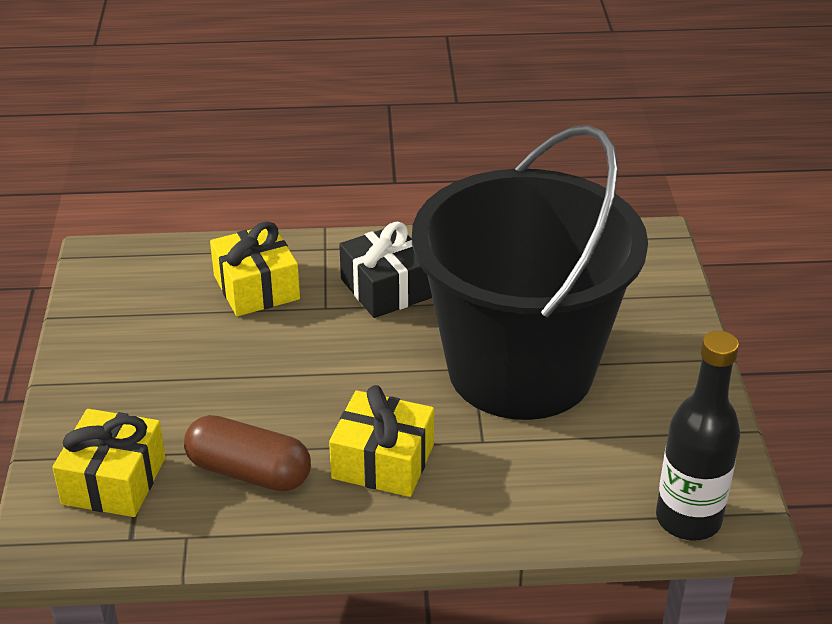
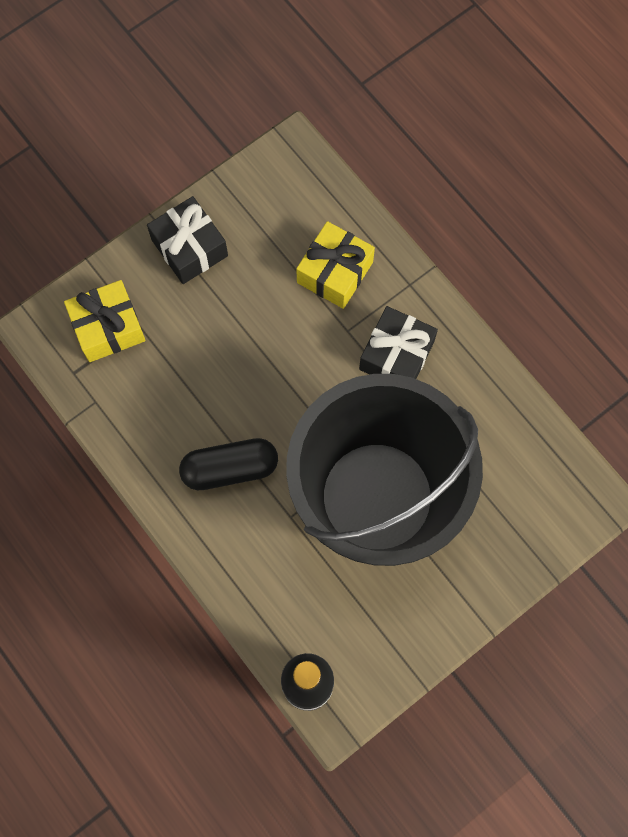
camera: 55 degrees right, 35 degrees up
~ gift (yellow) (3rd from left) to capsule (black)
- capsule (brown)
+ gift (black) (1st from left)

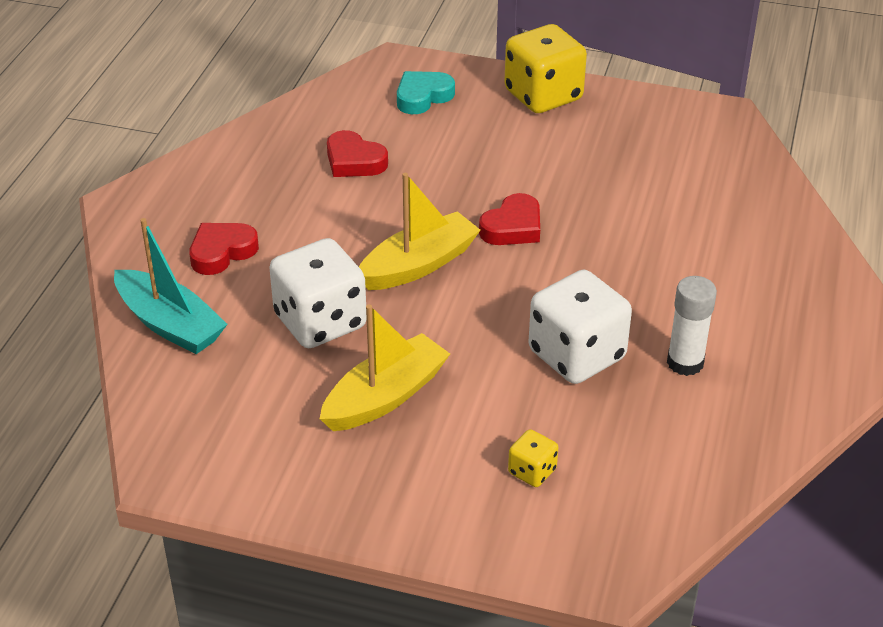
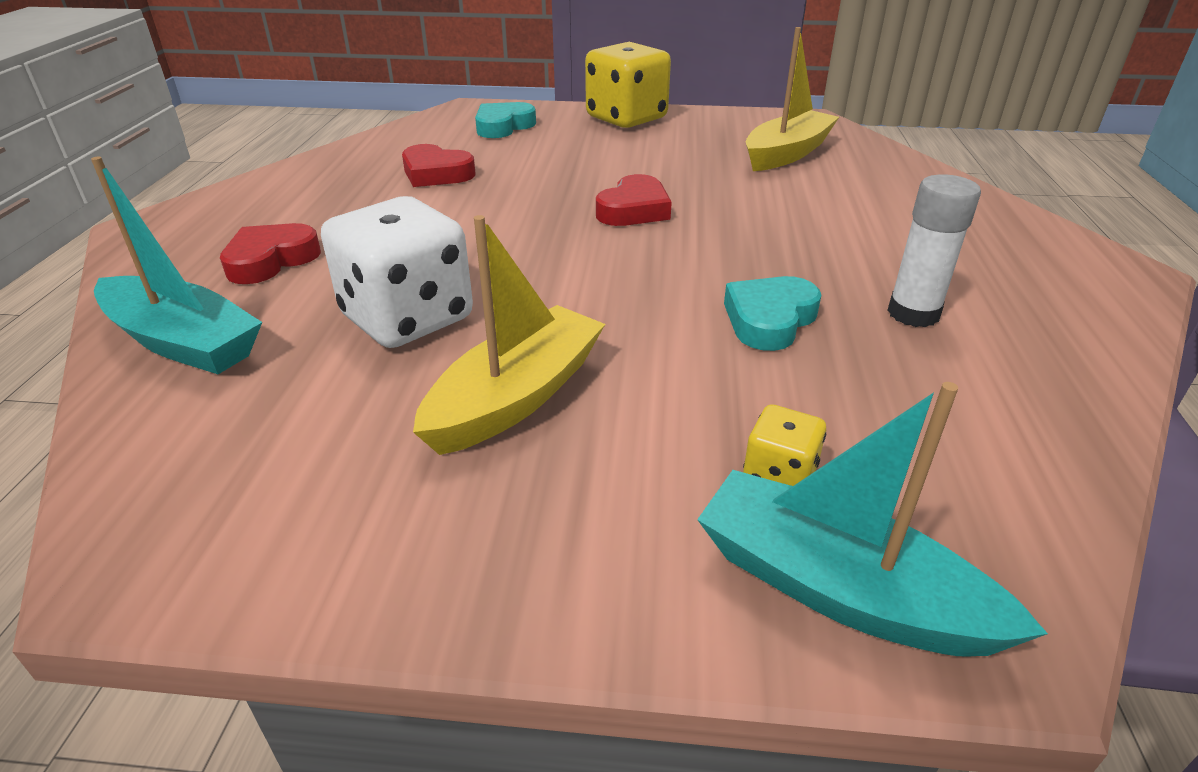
camera: 10 degrees left, 5 degrees down
~ boat (yellow) (2nd from left)
~ dice (white) (2nd from left) to heart (turquoise) (2nd from left)
+ boat (turquoise) (2nd from left)

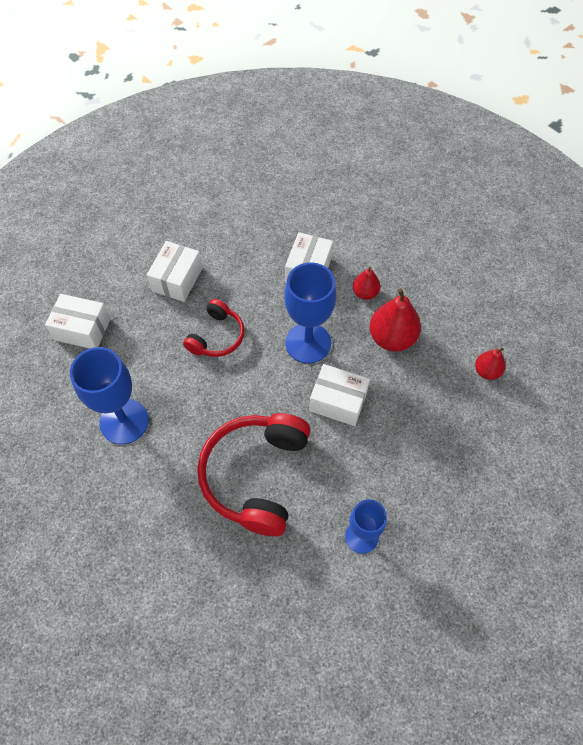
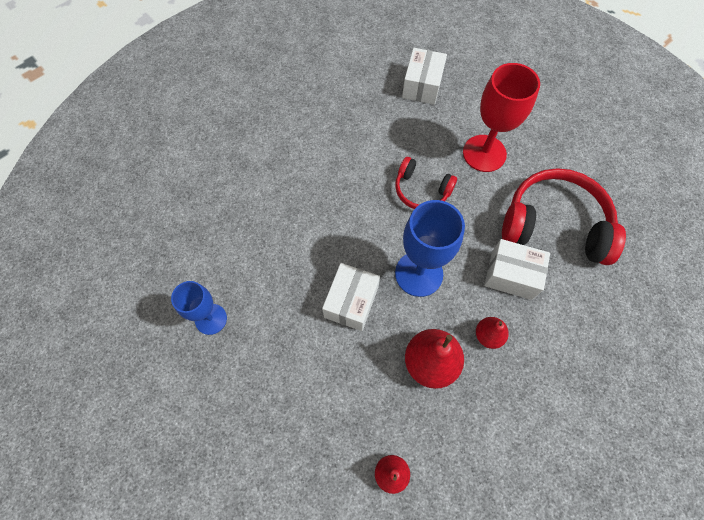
camera: 90 degrees right, 5 degrees up
~ box (white) (2nd from left) to goblet (red)
- goblet (blue) (1st from left)
~ headphones (red) (2nd from left)

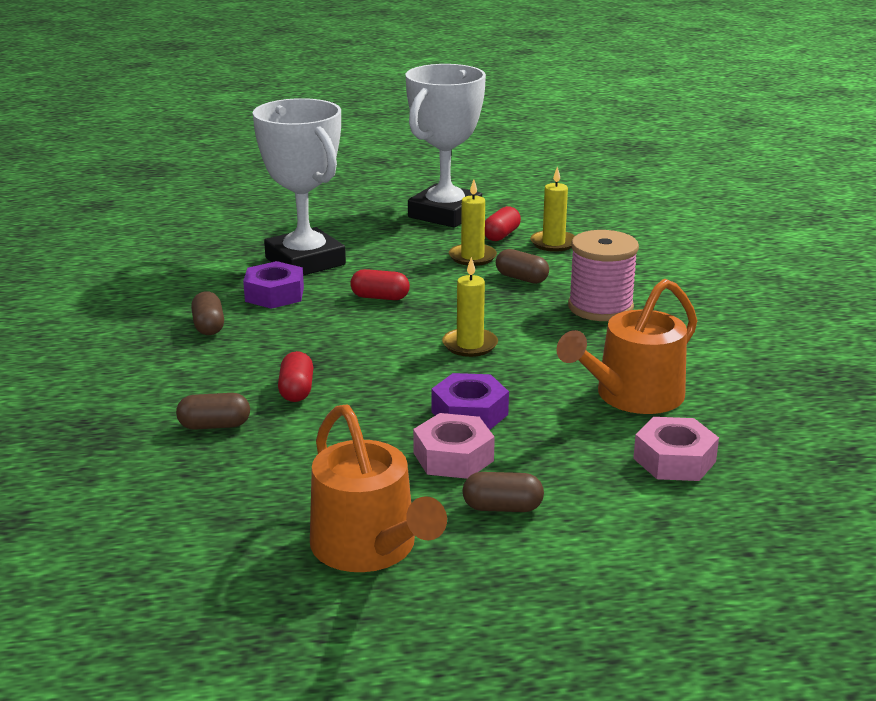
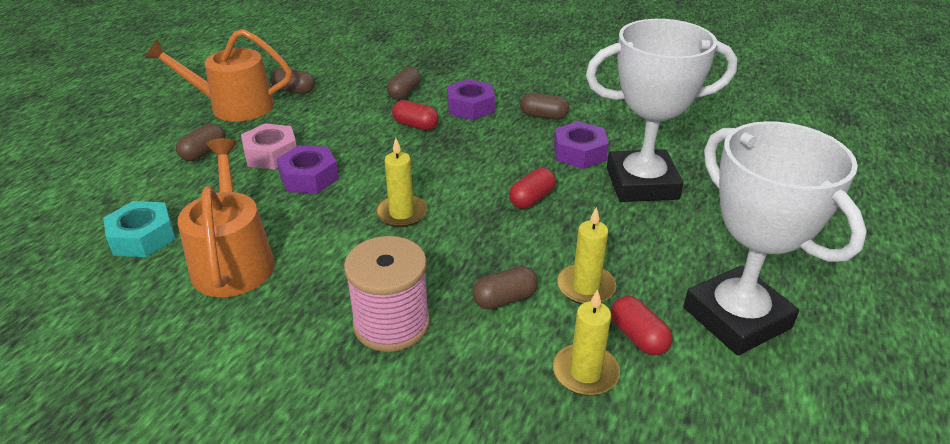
camera: 120 degrees right, 10 degrees up
~ nut (pink) (2nd from left) to nut (turquoise)
+ capsule (brown) (2nd from left)
+ nut (purple) (2nd from left)

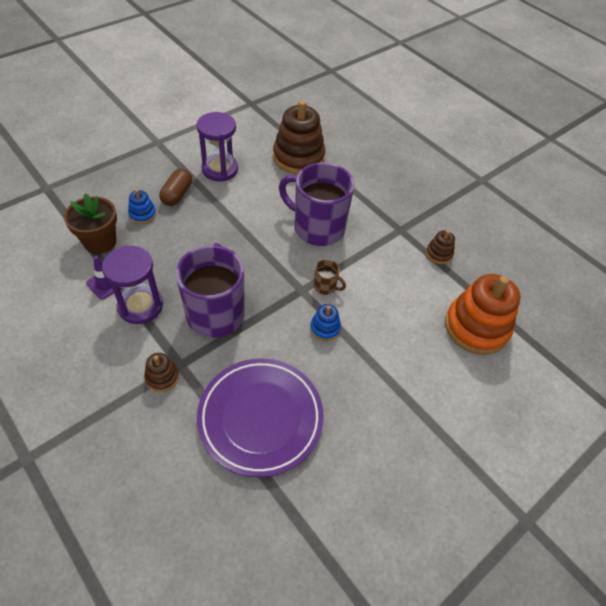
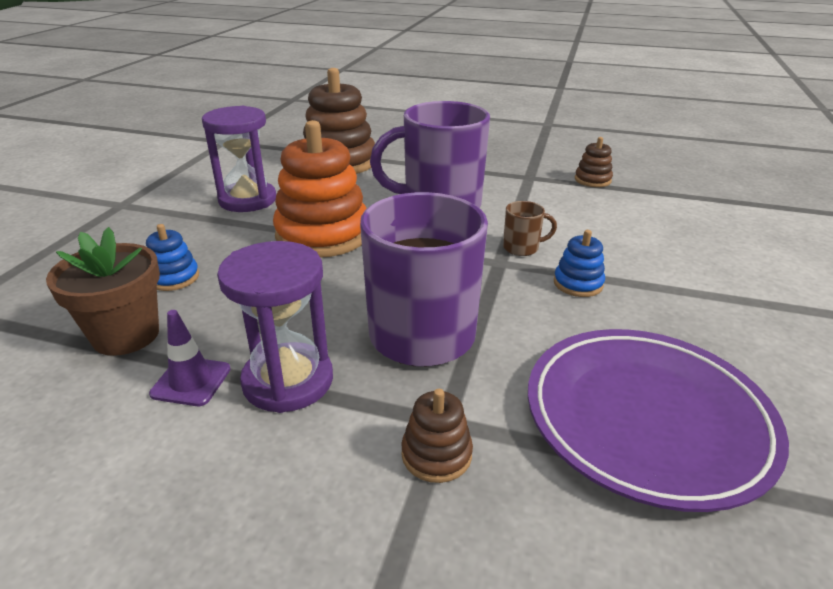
camera: 30 degrees left, 20 degrees down
- capsule (brown)
~ stacking toy (orange)

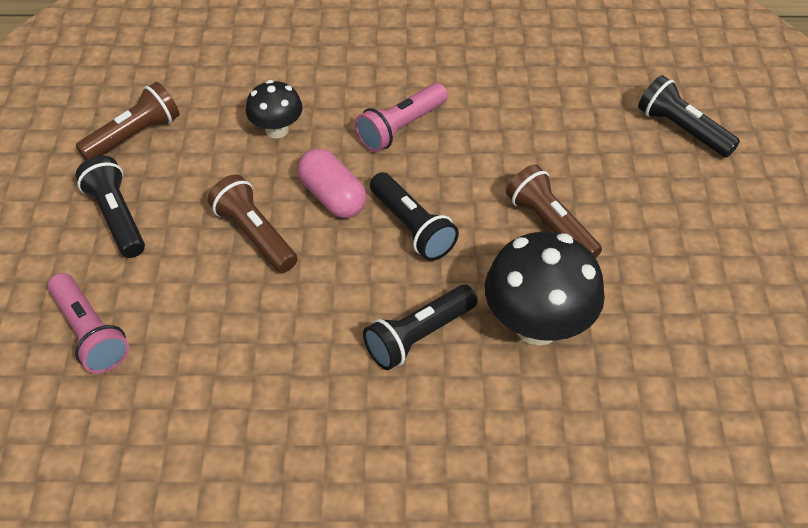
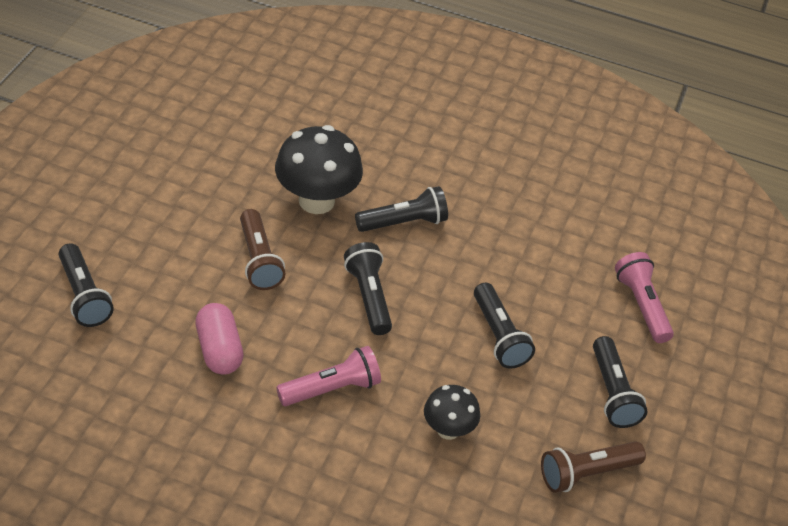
camera: 165 degrees left, 5 degrees down
~ capsule (pink)
~ flashlight (brown) (2nd from left) to flashlight (black) (4th from left)

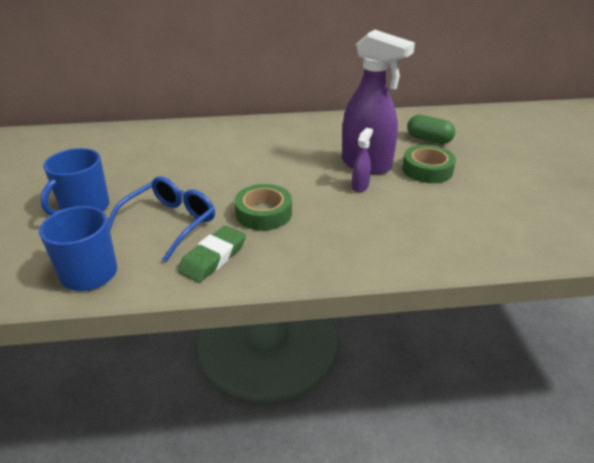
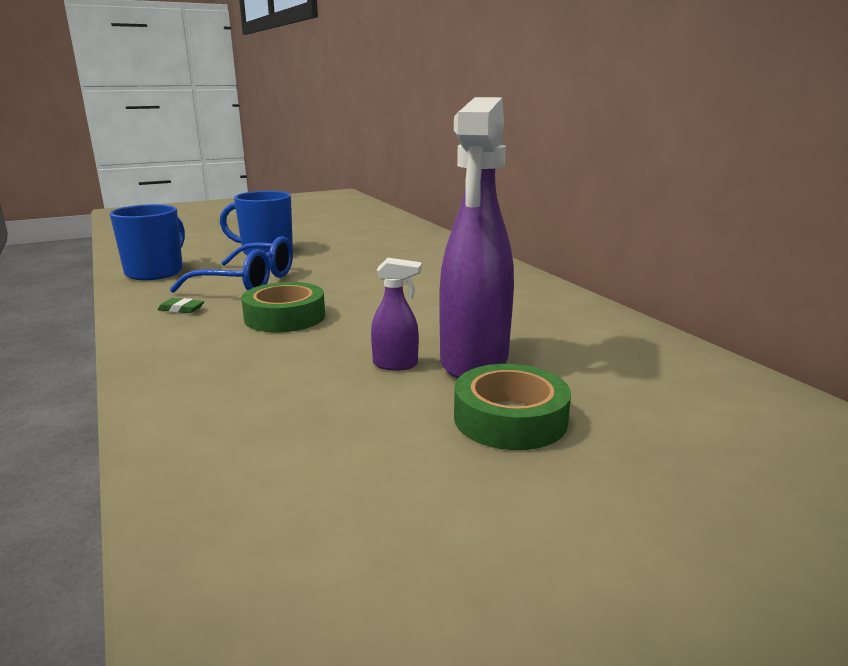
camera: 70 degrees right, 15 degrees down
- capsule (green)
~ eraser (green) x0.49

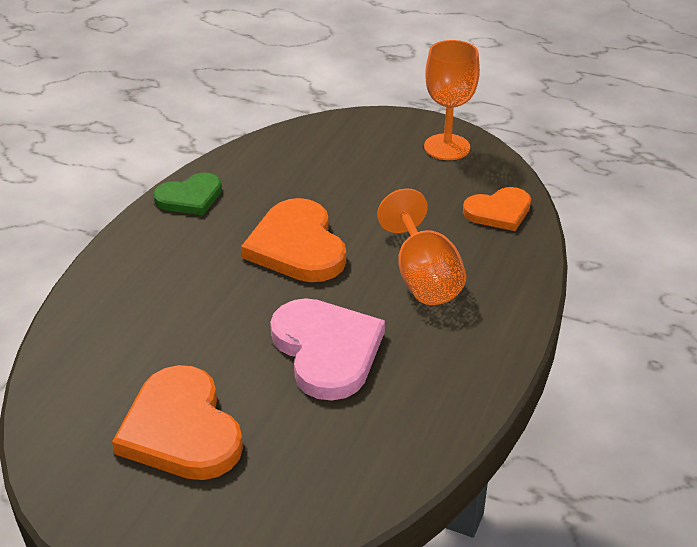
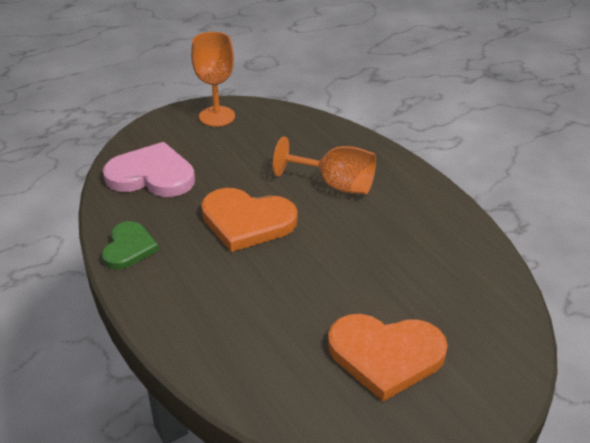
camera: 55 degrees left, 0 degrees up
- heart (orange) (3rd from left)
~ heart (pink)

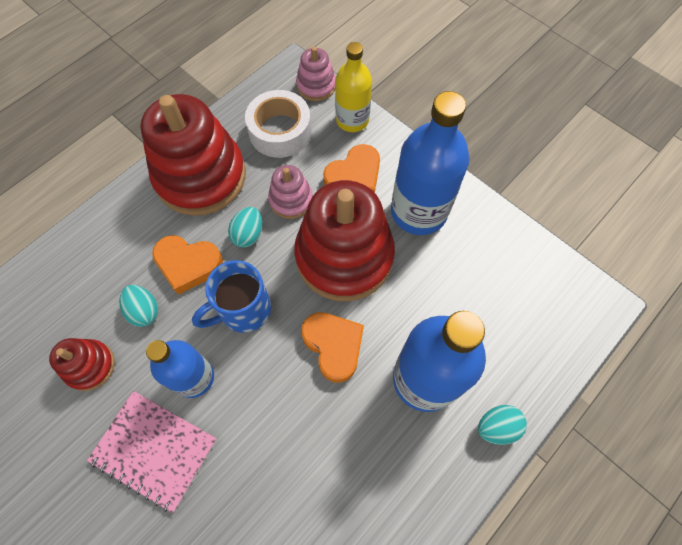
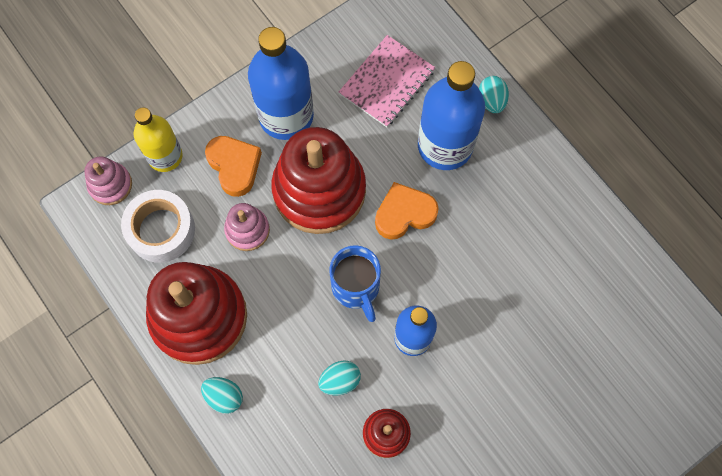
camera: 80 degrees left, 5 degrees up
~ egg (turquoise) (2nd from left in the first image) to egg (turquoise) (1st from left)
- heart (orange) (1st from left)
~ notebook (pink)

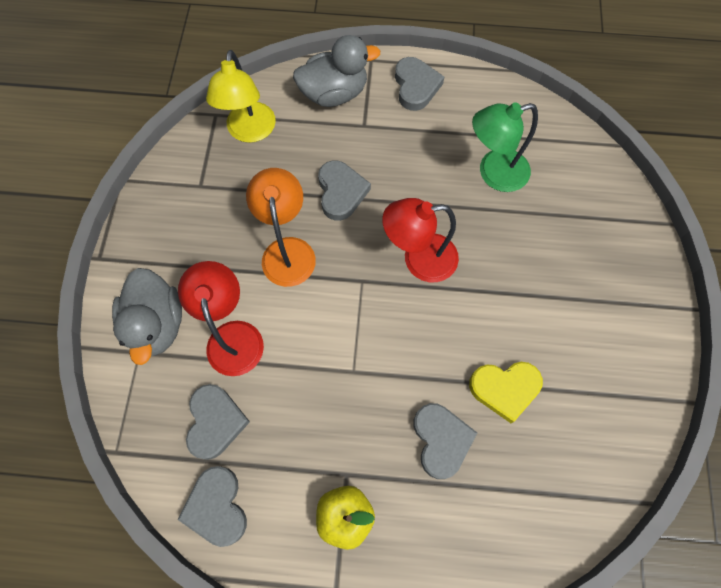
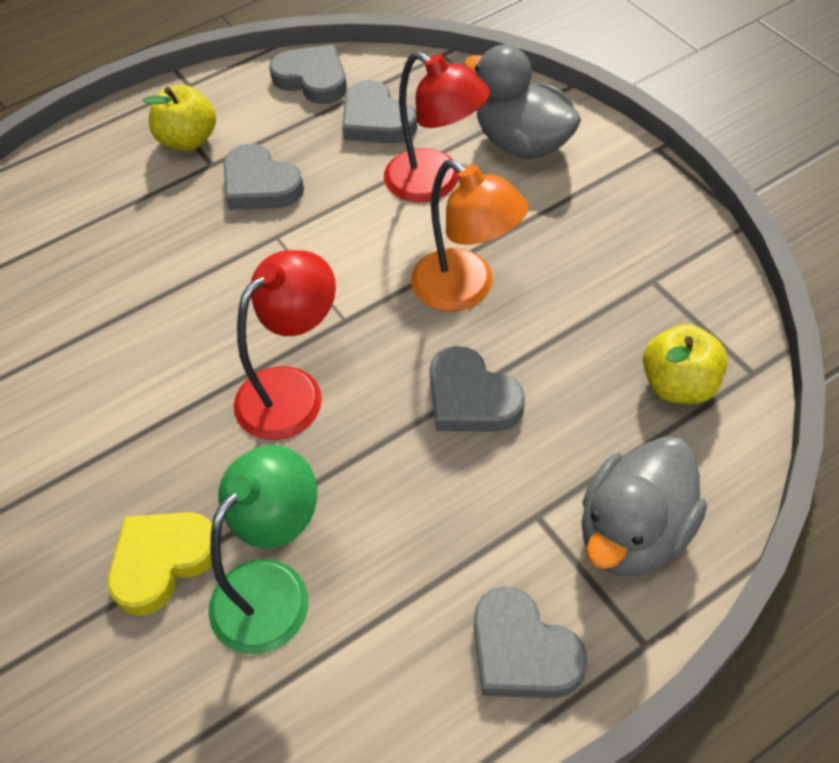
camera: 145 degrees right, 15 degrees down
~ lamp (yellow) to apple (yellow) (2nd from left)
~ heart (yellow)
~ heart (grey) (5th from left in the first image) to heart (grey) (1st from left)

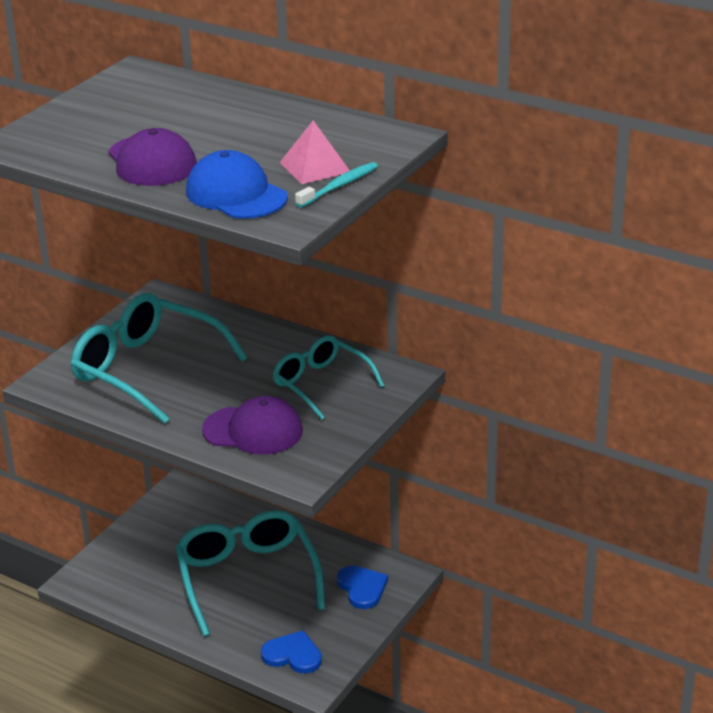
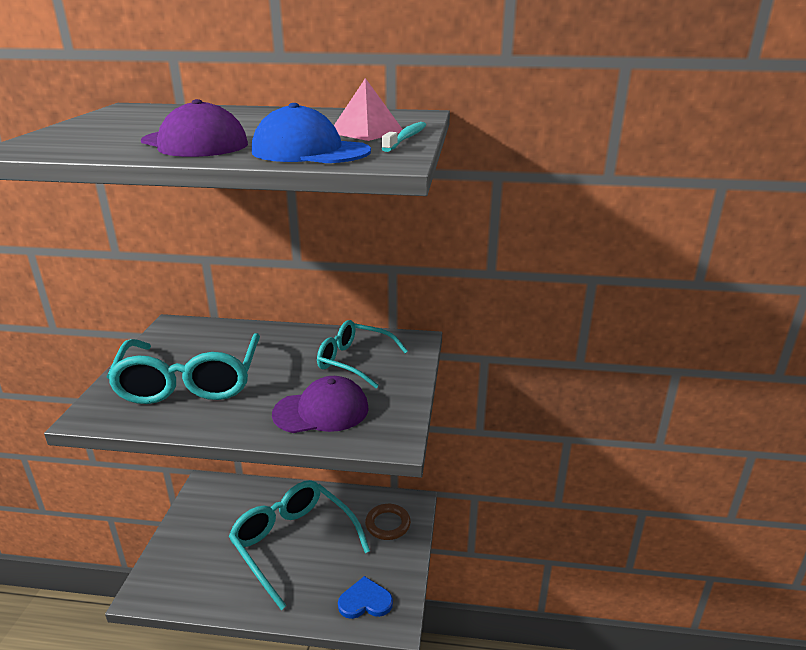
camera: 25 degrees left, 5 degrees down
~ glasses (turquoise) (1st from left) 105 degrees counterclockwise
~ heart (blue) (2nd from left) to ring (brown)

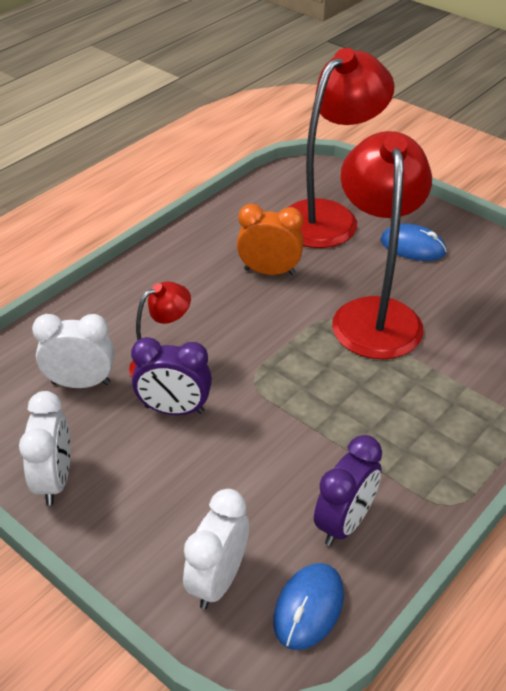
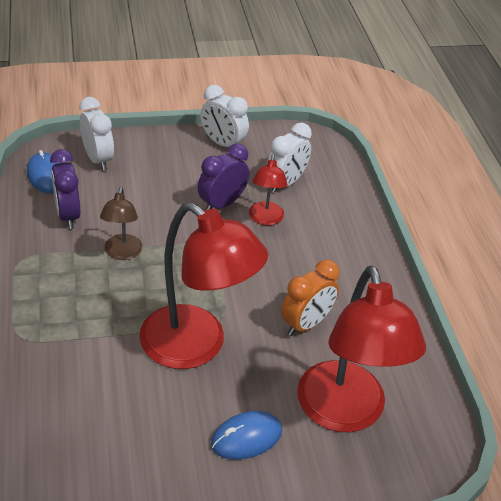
camera: 125 degrees right, 0 degrees up
+ lamp (brown)

